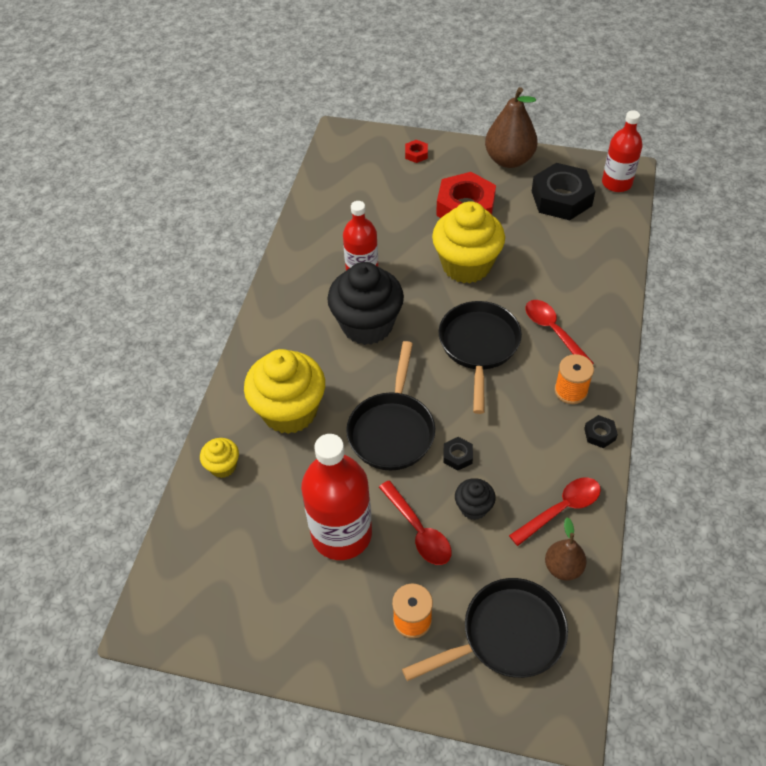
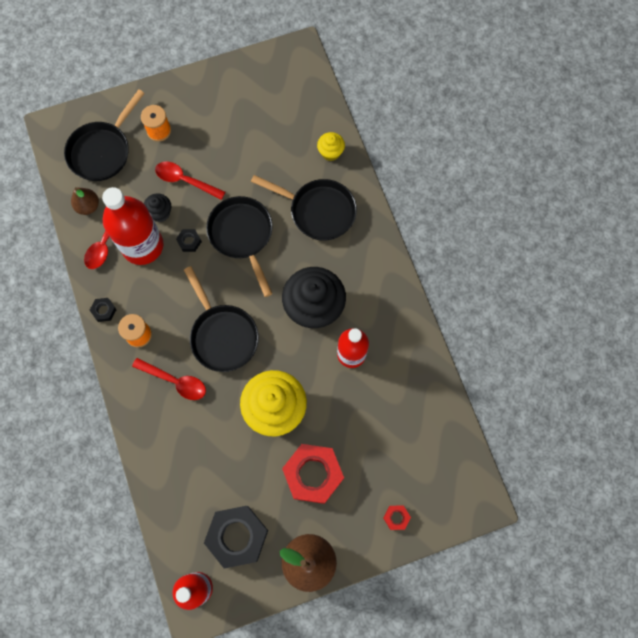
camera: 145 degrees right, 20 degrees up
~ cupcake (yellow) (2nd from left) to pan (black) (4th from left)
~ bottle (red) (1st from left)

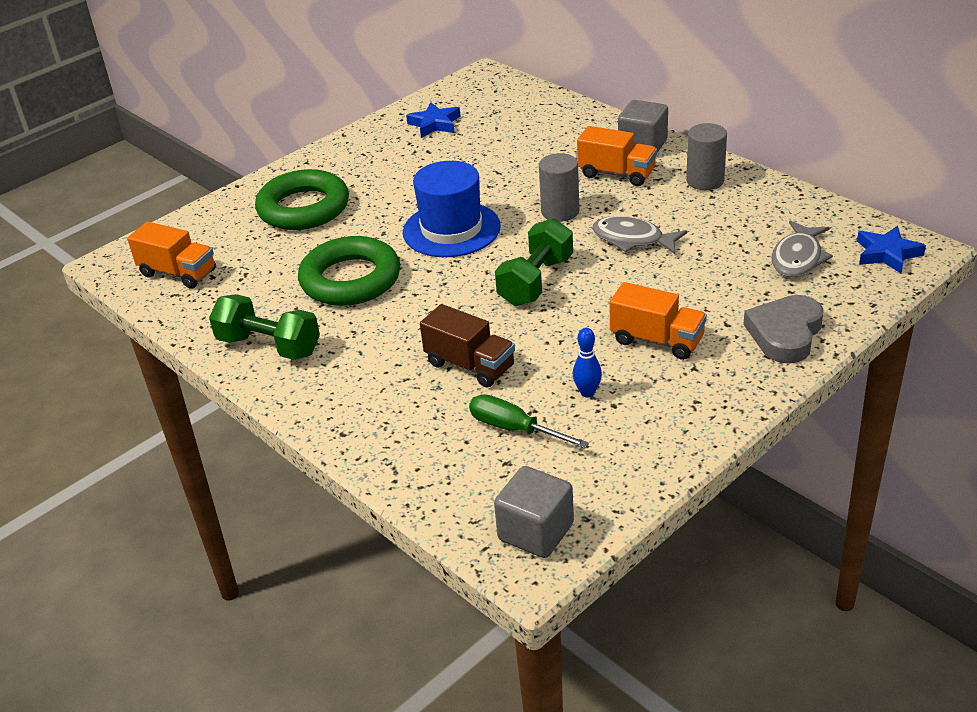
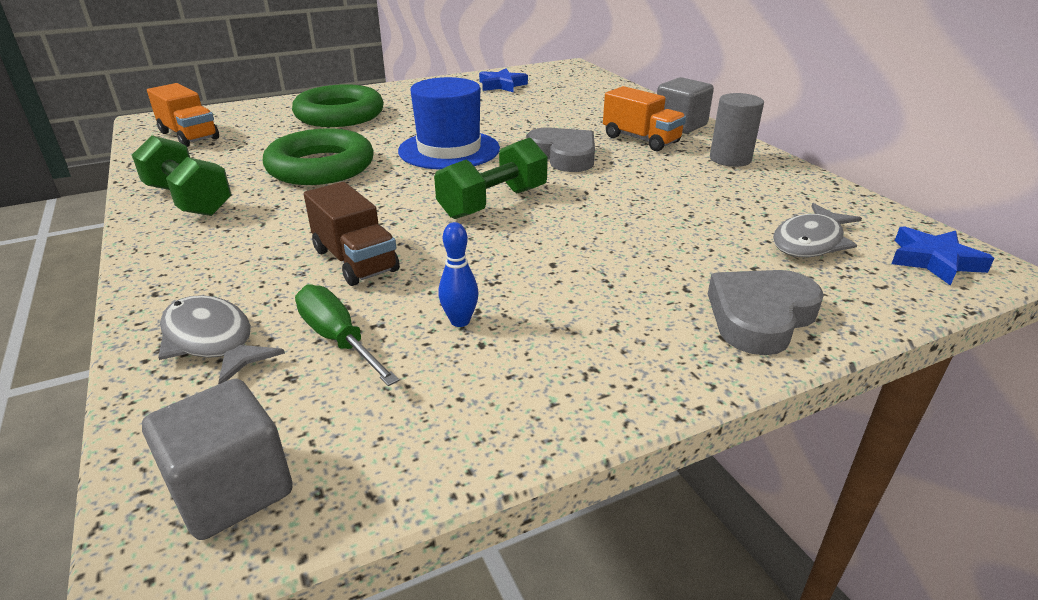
camera: 15 degrees right, 5 degrees down
~ cylinder (grey) (1st from left) to heart (grey) (1st from left)
~ fish (grey) (1st from left)
- truck (orange) (3rd from left)

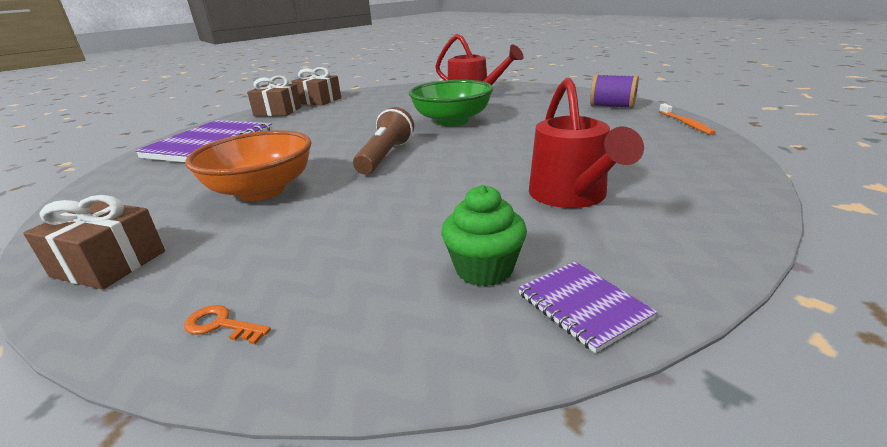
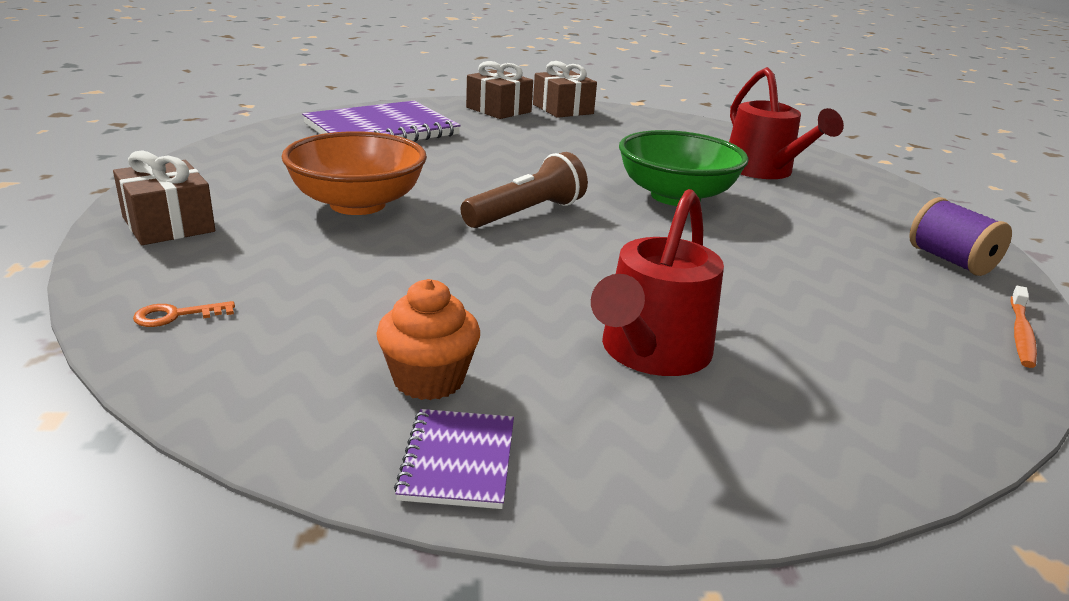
camera: 30 degrees right, 0 degrees up
~ cupcake (green) to cupcake (orange)
~ key (orange) 75 degrees counterclockwise

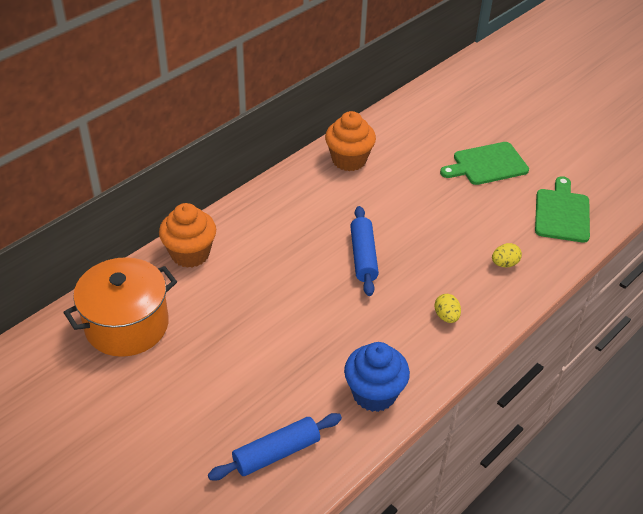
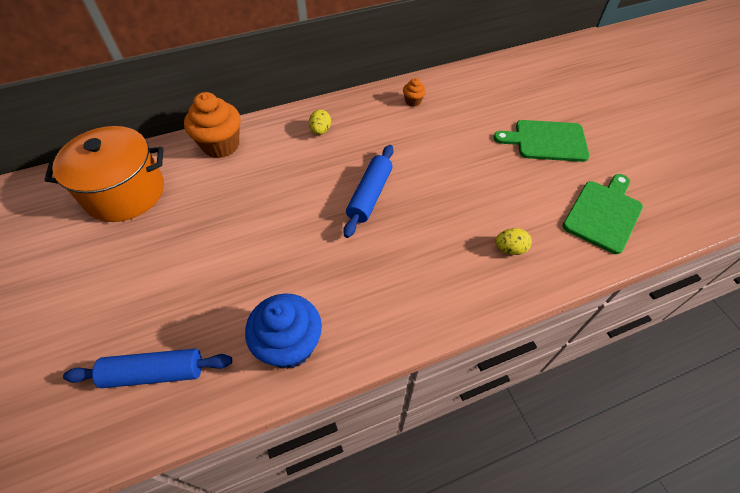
camera: 25 degrees right, 10 degrees up
~ cupcake (orange) (2nd from left) x0.47
~ egg (yellow) (1st from left)

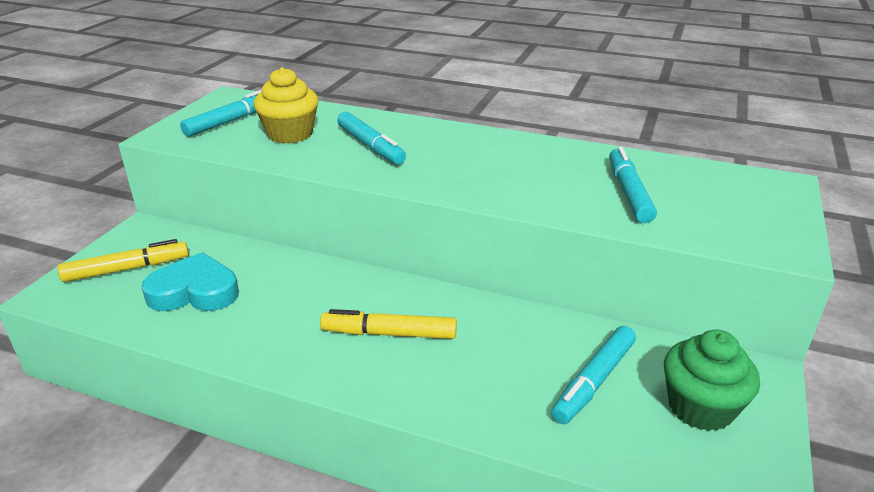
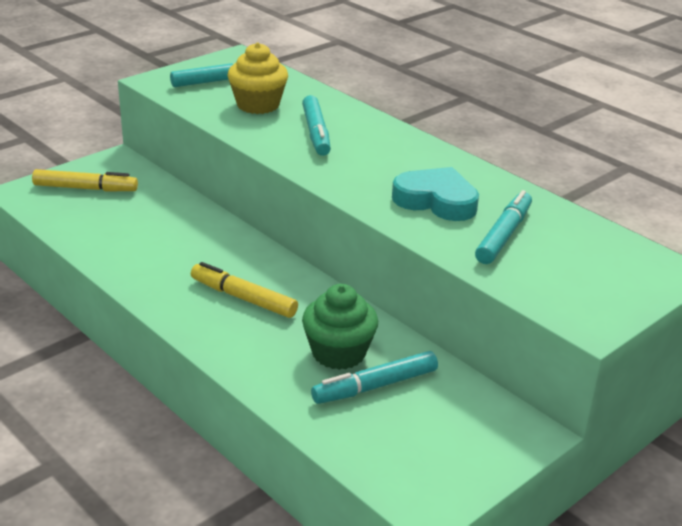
camera: 25 degrees right, 0 degrees up
~ heart (turquoise)
~ cupcake (green)

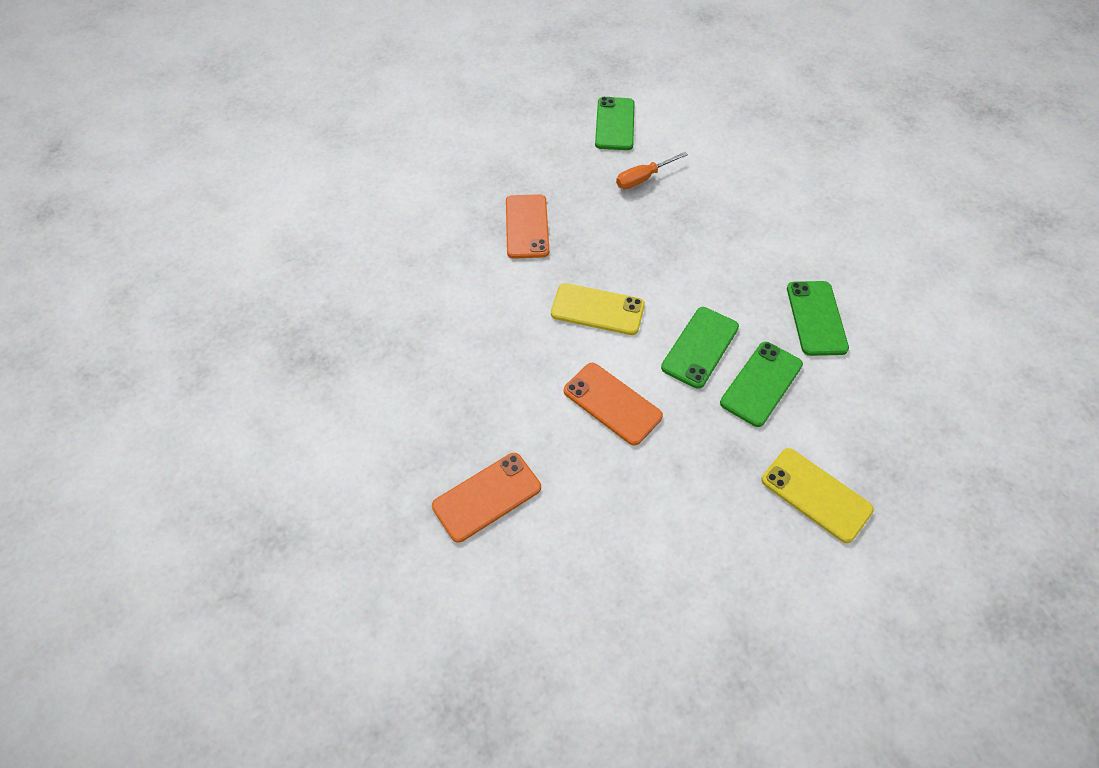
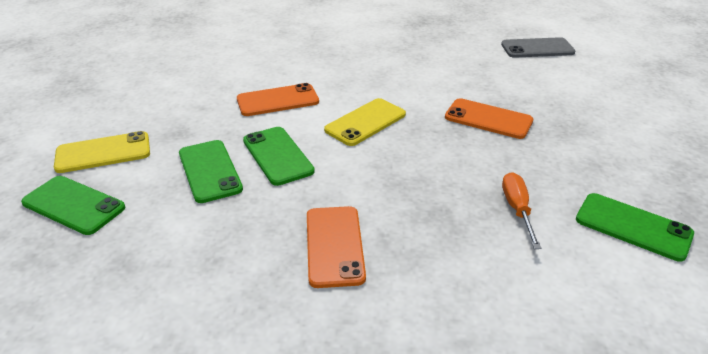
camera: 120 degrees right, 20 degrees down
~ phone (green) (4th from left in the first image) to phone (green) (1st from left)
~ phone (orange) (1st from left in the first image) to phone (orange) (2nd from left)
+ phone (grey)

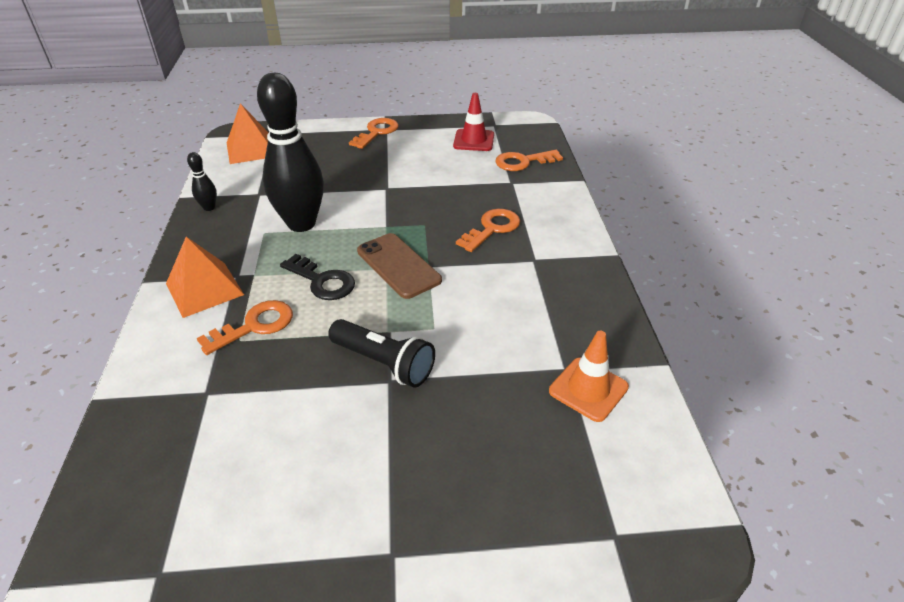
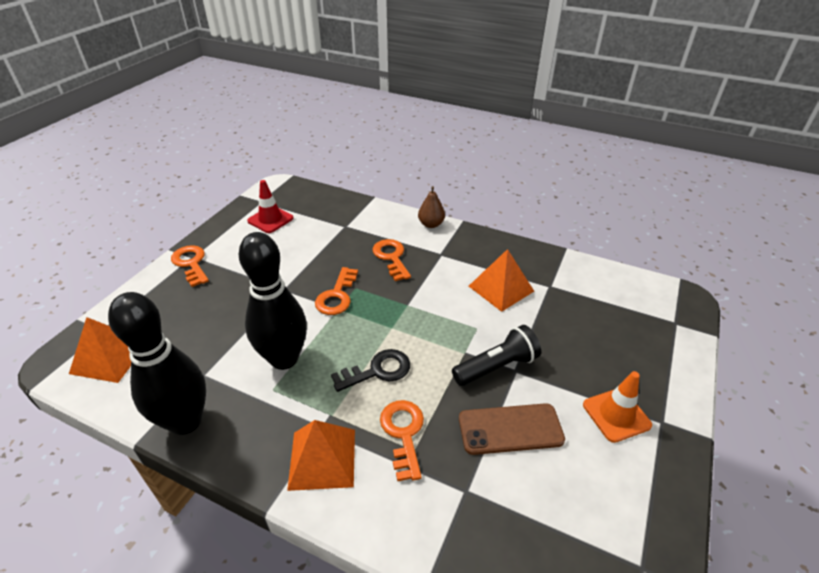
camera: 60 degrees left, 0 degrees up
~ key (orange) (4th from left in the first image) to key (orange) (2nd from left)
~ bowling pin (black) (1st from left) x2.41
~ phone (brown)
~ traffic cone (orange)
+ pear (brown)
+ pyramid (orange) (3rd from left)

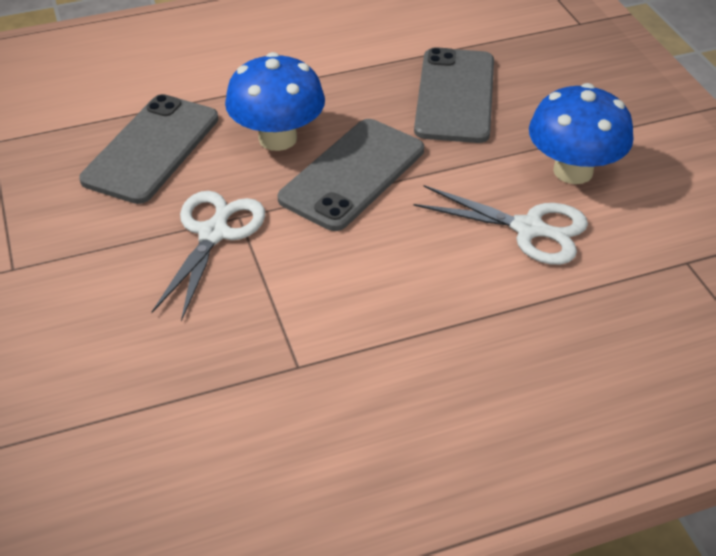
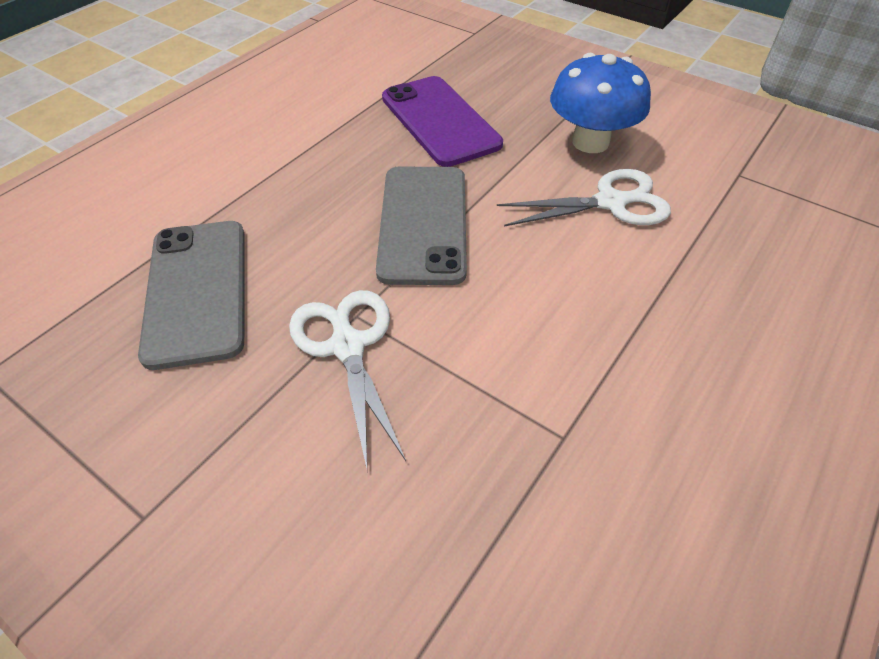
camera: 35 degrees left, 5 degrees up
~ phone (grey) (3rd from left) to phone (purple)
- mushroom (blue) (1st from left)

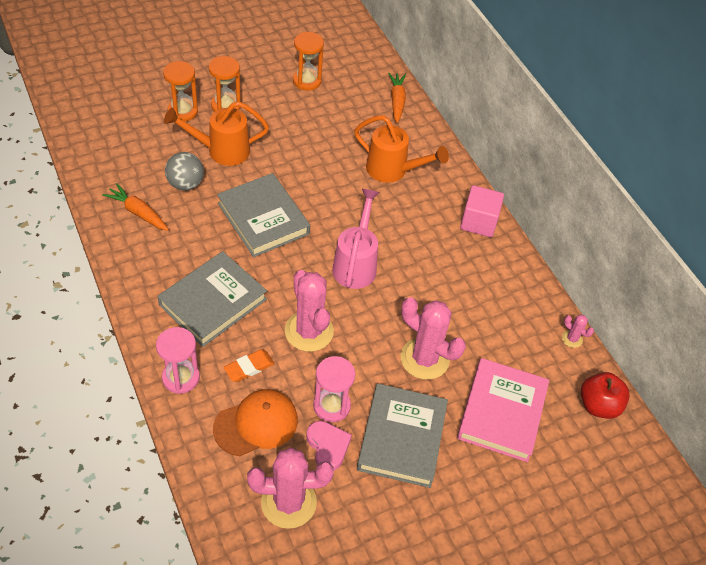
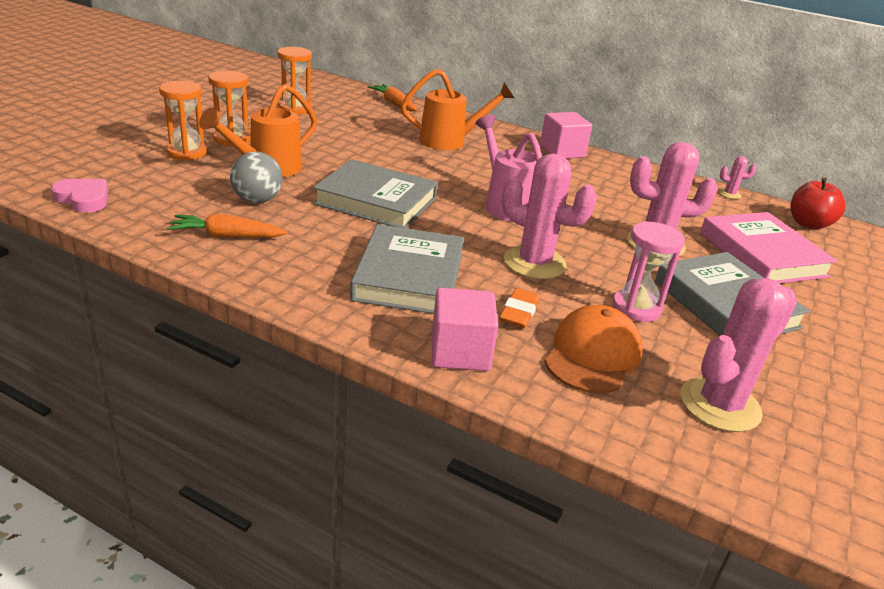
camera: 35 degrees left, 20 degrees down
~ hourglass (pink) (1st from left) to cube (pink) (1st from left)
~ heart (pink)

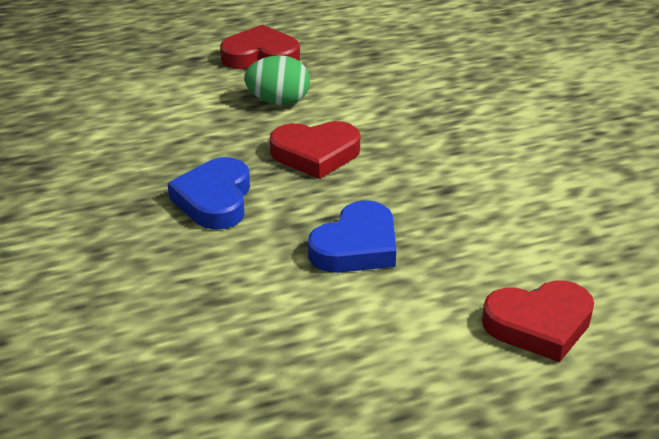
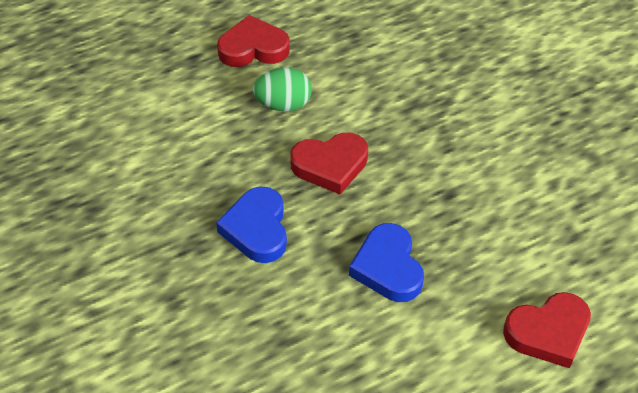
camera: 10 degrees left, 15 degrees up
~ heart (blue) (2nd from left) 135 degrees clockwise

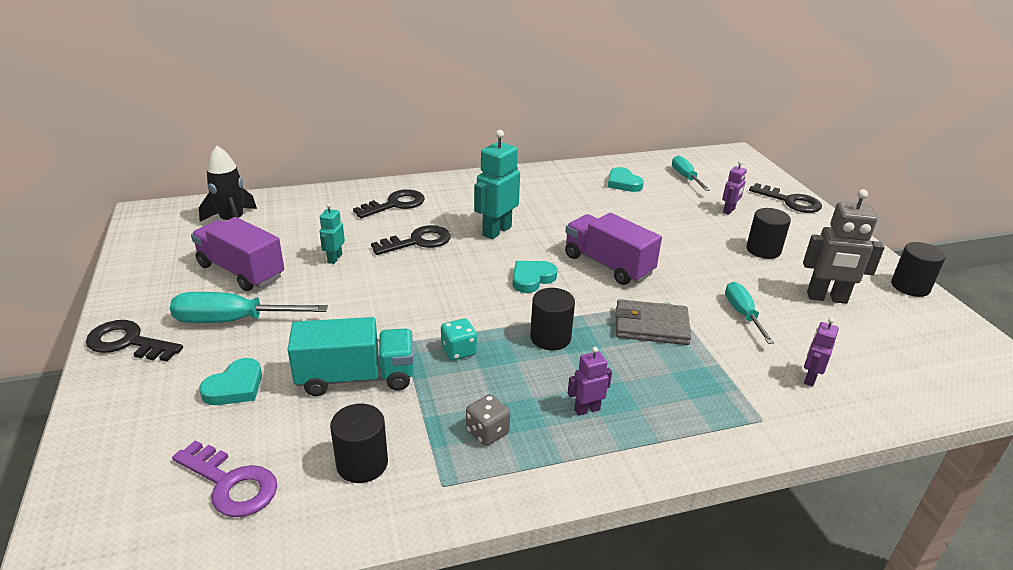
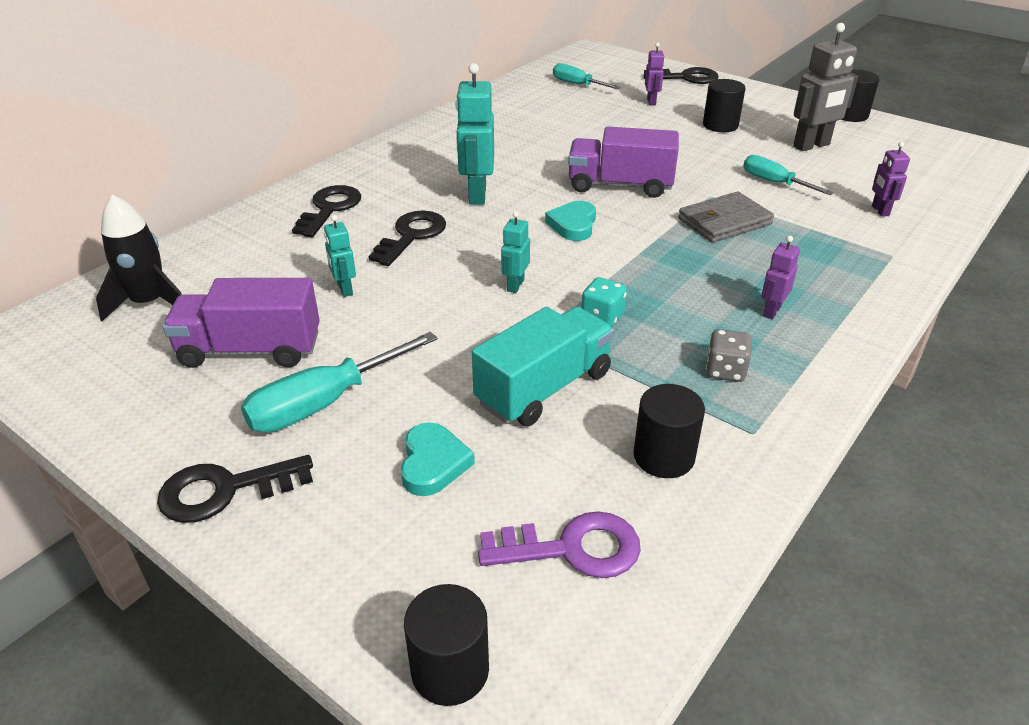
camera: 35 degrees left, 5 degrees up
- heart (turquoise) (3rd from left)
~ cylinder (black) (2nd from left in the first image) to cylinder (black) (1st from left)
+ robot (turquoise) (3rd from left)

